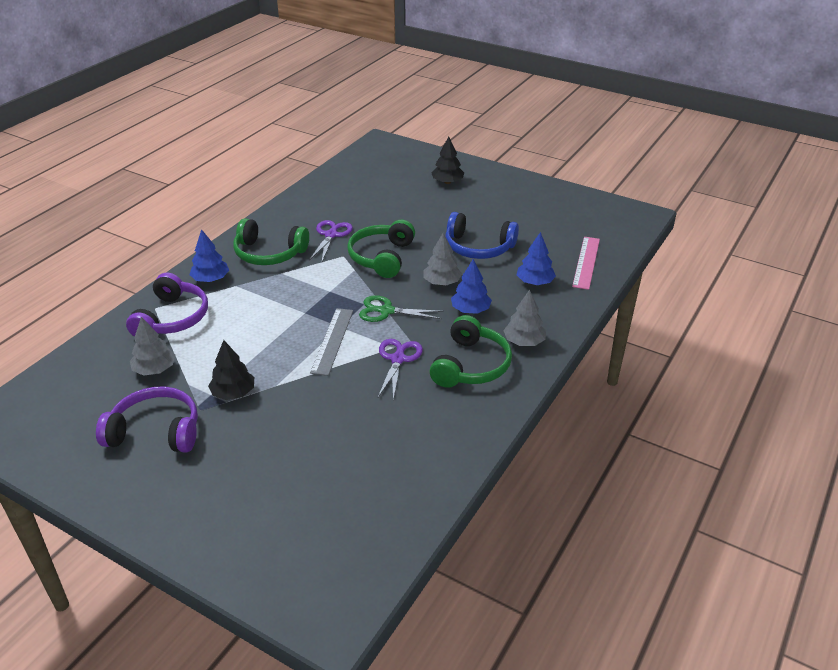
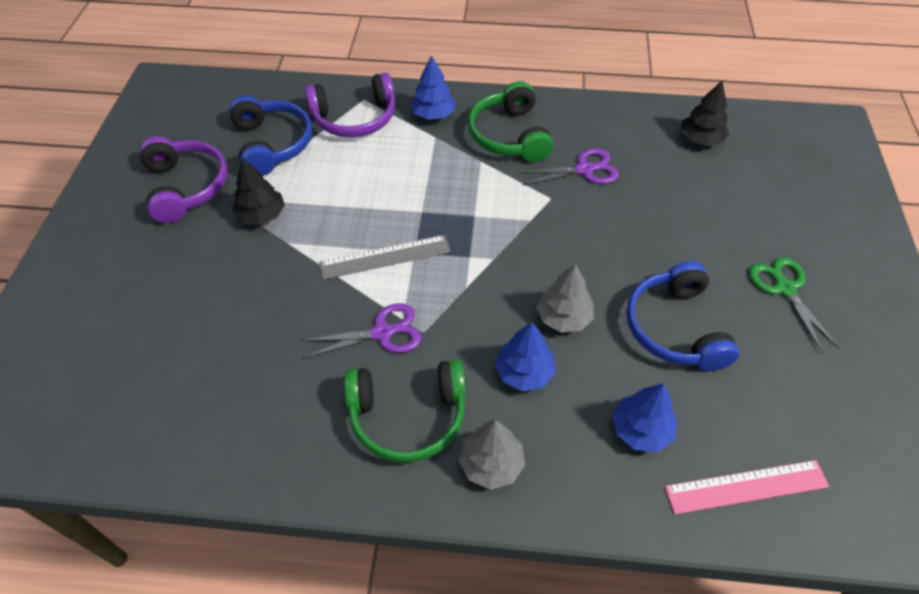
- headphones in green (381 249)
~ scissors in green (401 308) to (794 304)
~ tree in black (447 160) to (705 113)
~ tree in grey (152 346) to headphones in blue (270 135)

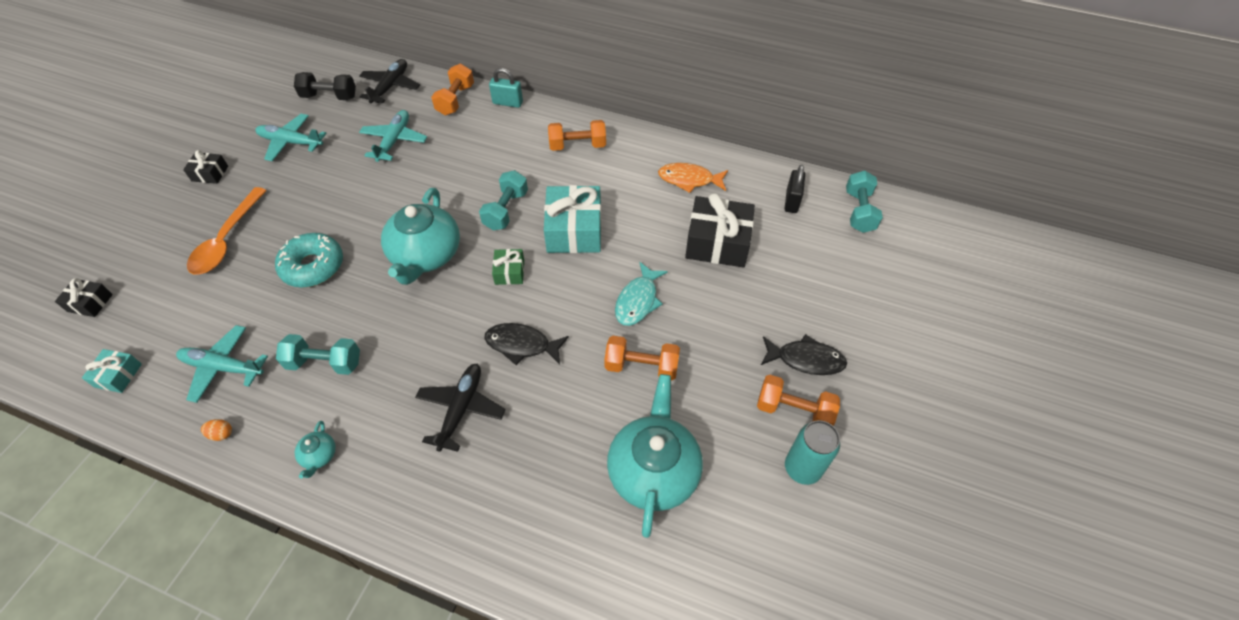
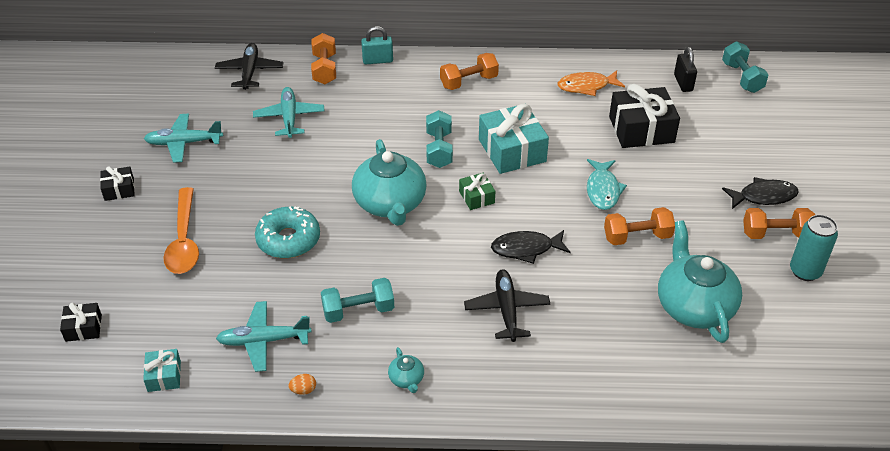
- dumbbell in black (325 86)

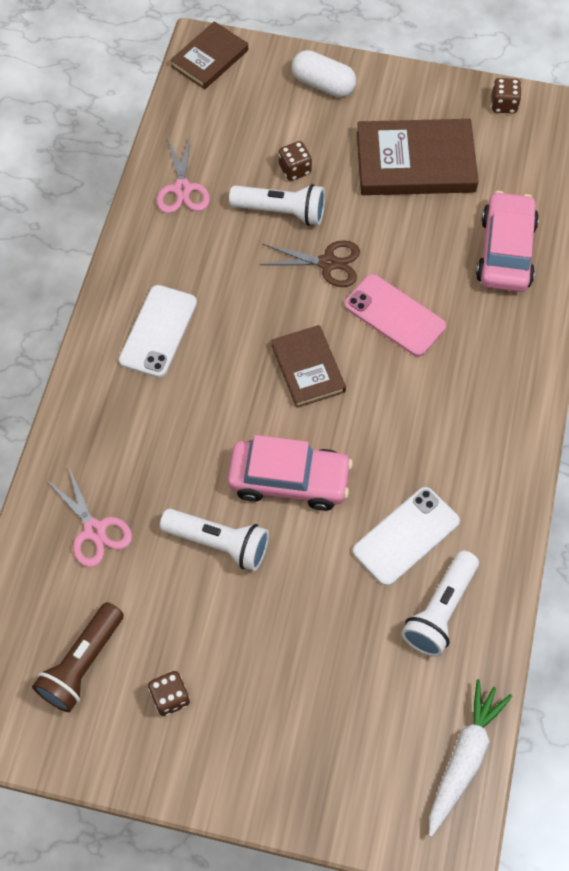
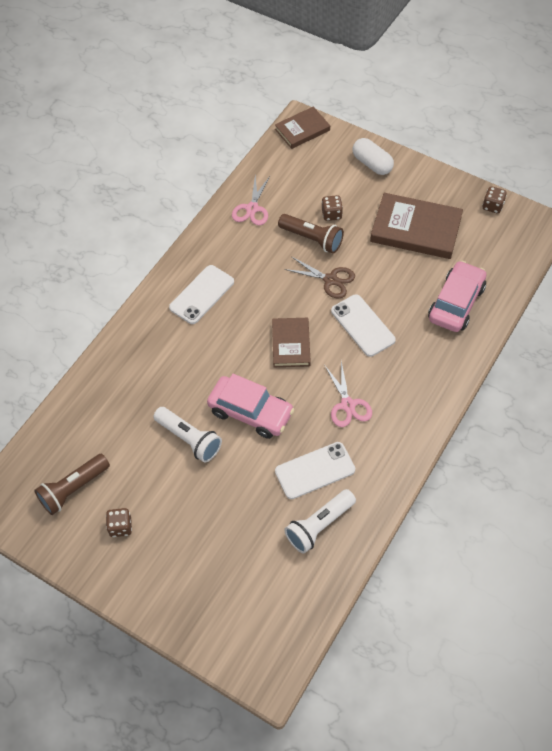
- carrot in white (470 758)
~ scissors in pink (90 517) to (348 394)
~ flashlight in white (277 205) to flashlight in brown (311 234)
~ phone in pink (395 315) to phone in white (363 325)

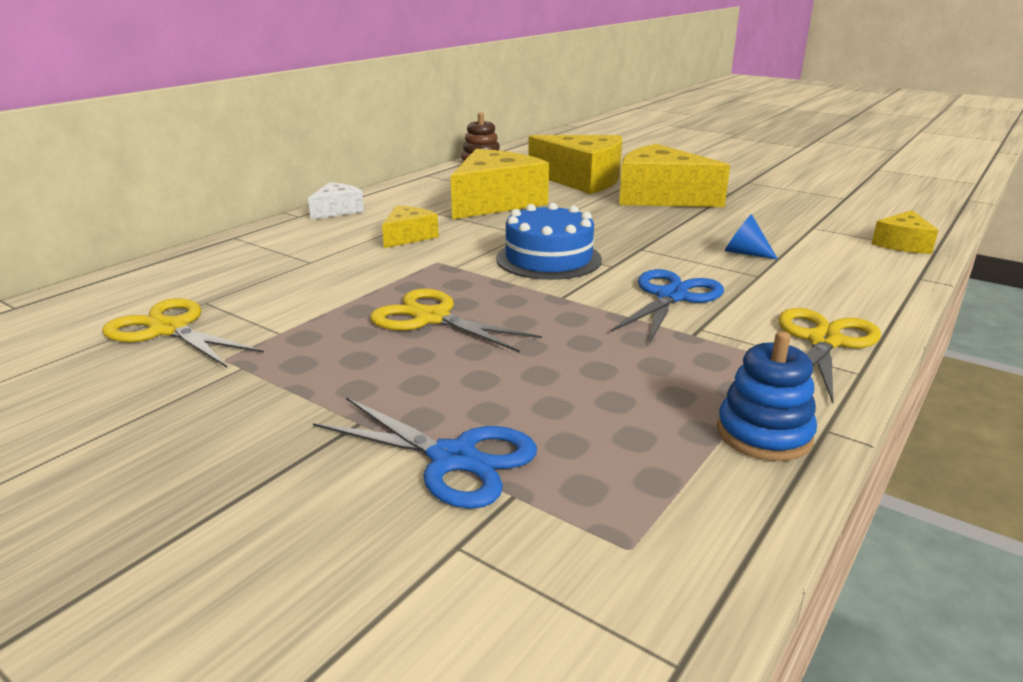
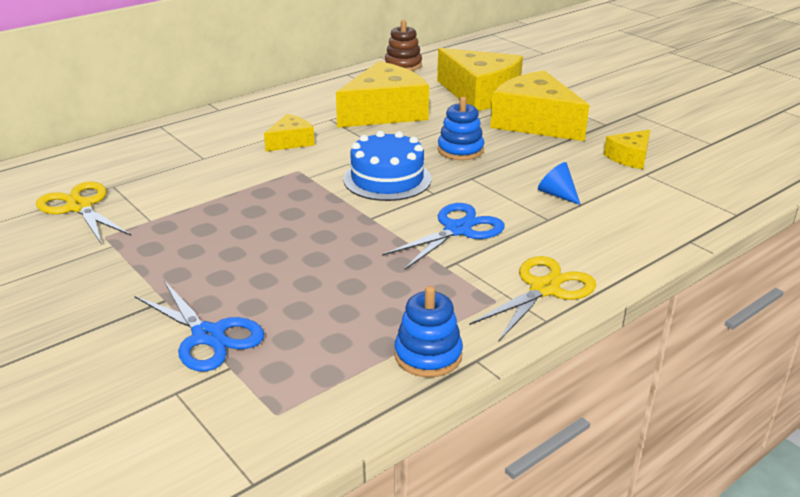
- cheese in white (336 201)
- scissors in yellow (456 321)
+ stacking toy in blue (461 128)
~ cheese in yellow (905 232) to (627 149)

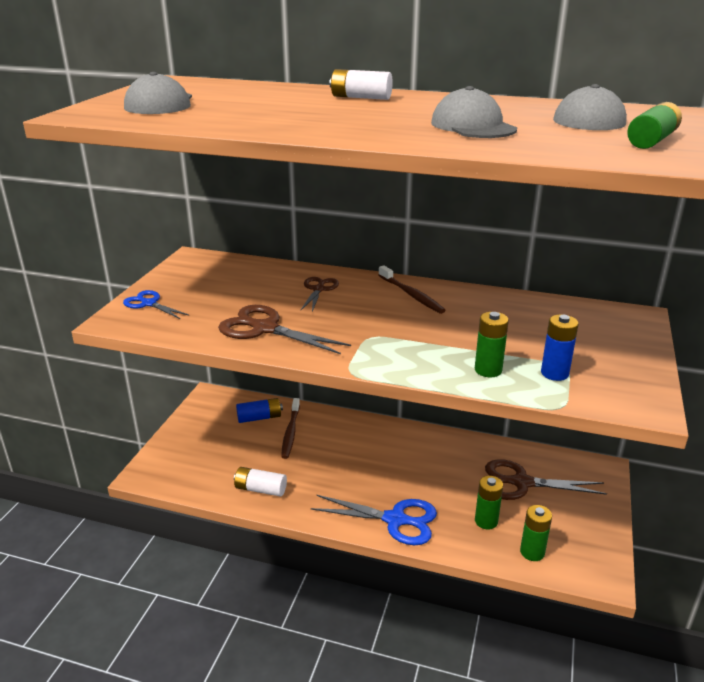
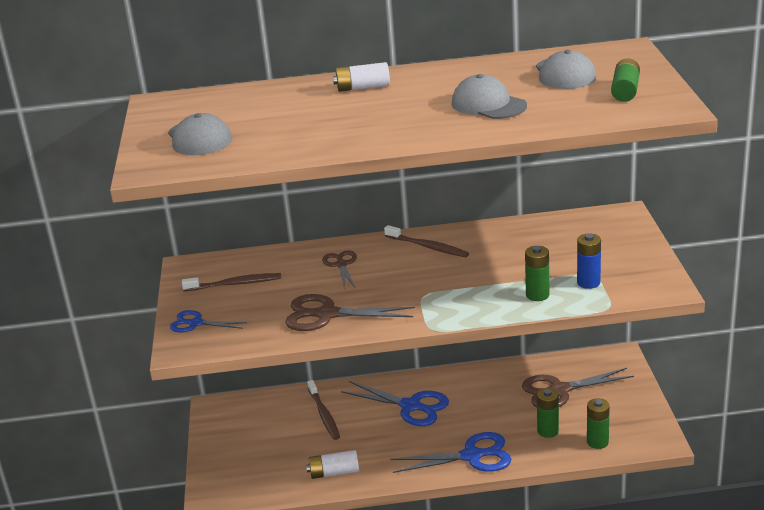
- battery in blue (259 410)
+ toothbrush in brown (231 282)
+ scissors in blue (395 403)

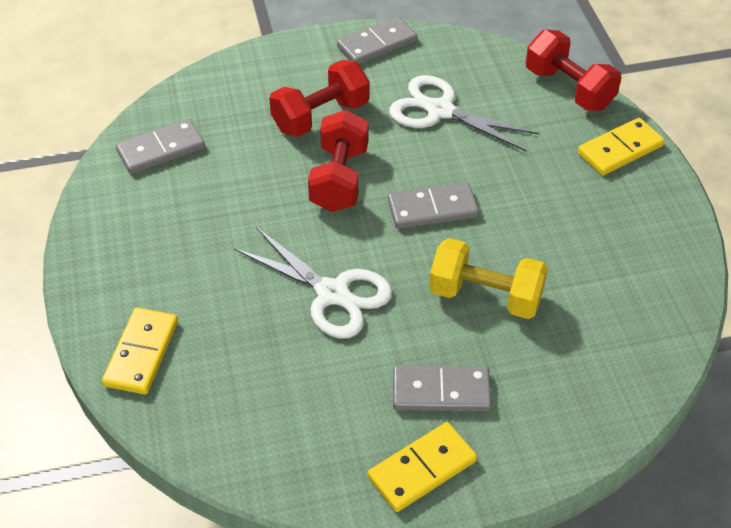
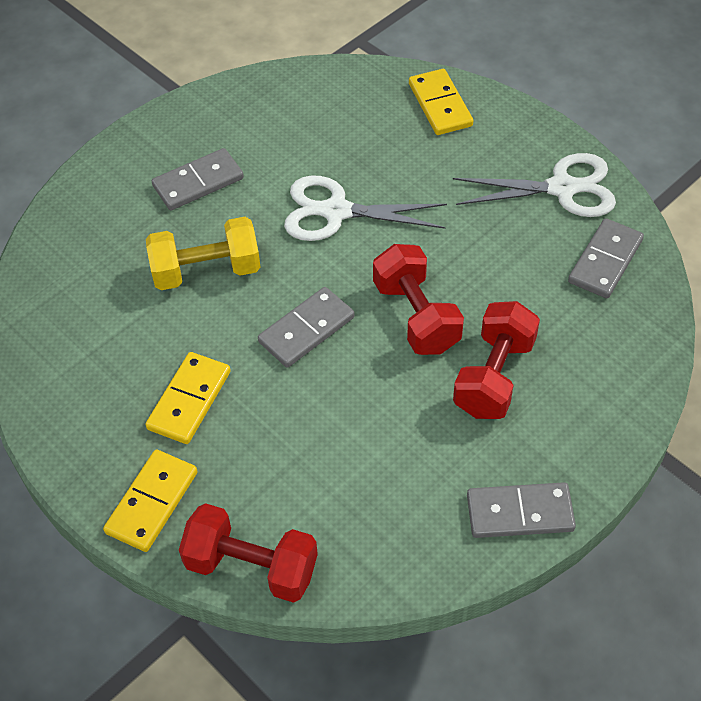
~ domino in yellow (422 467) to (188 398)
~ scissors in white (464 113) to (534 185)
~ domino in grey (377 40) = (521 510) 60 degrees clockwise

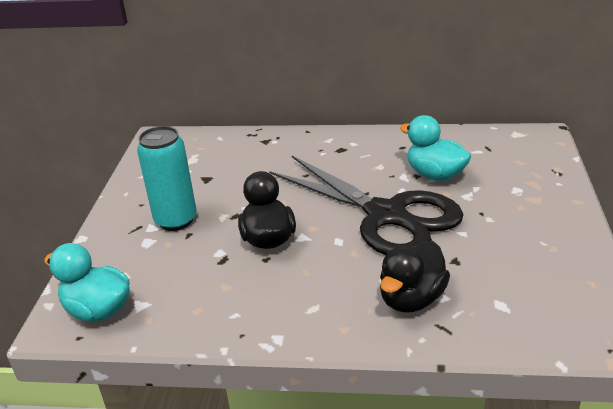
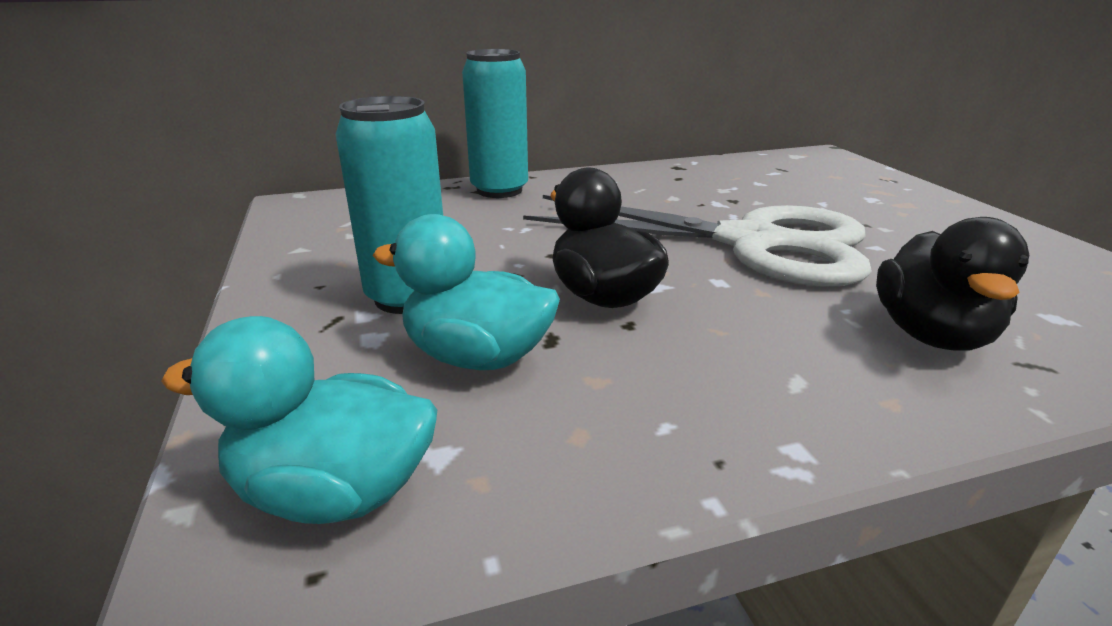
+ can in turquoise (495 123)
~ duck in turquoise (435 148) to (466 292)
~ scissors in black (366 205) to scissors in white (697 241)

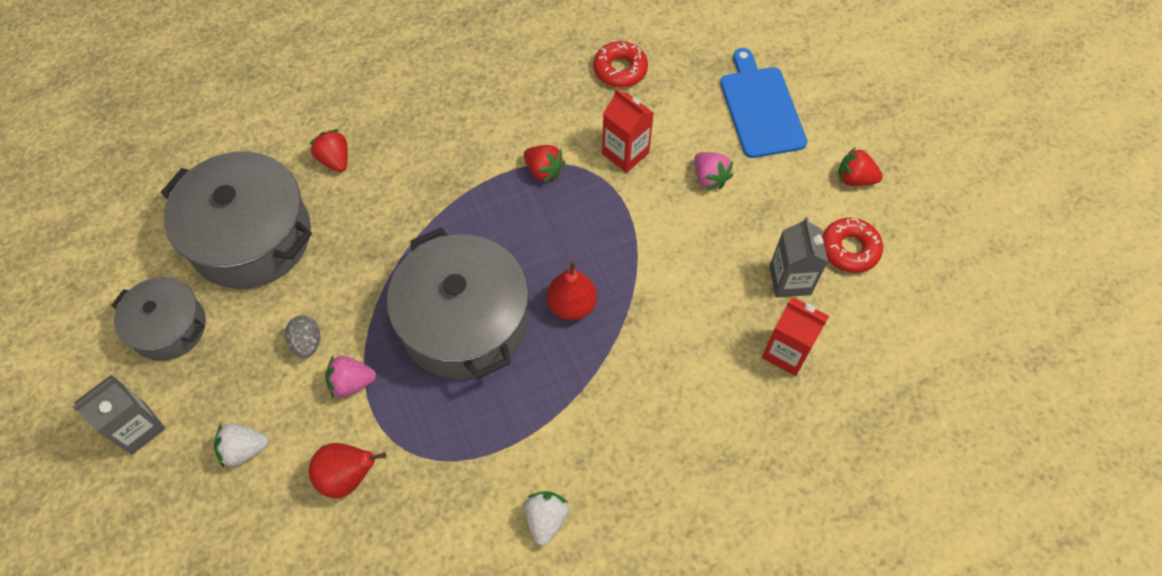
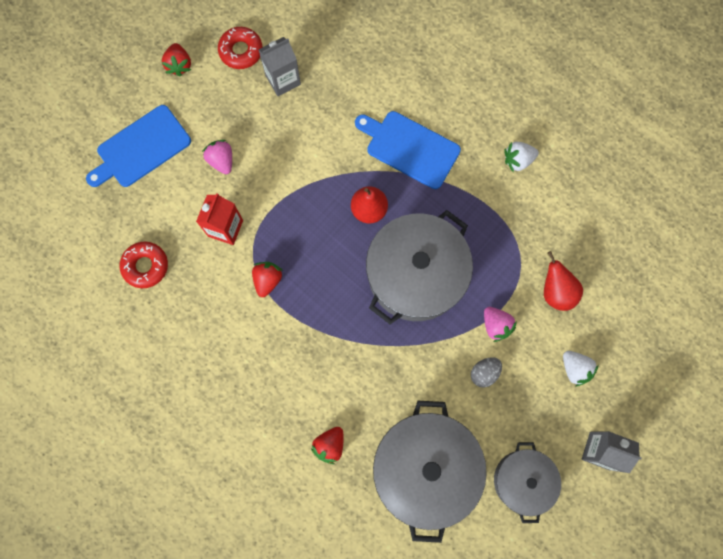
- carton in red (795 336)
+ cutting board in blue (408 150)
~ strawberry in pink (713 171) = (217 157) 60 degrees counterclockwise

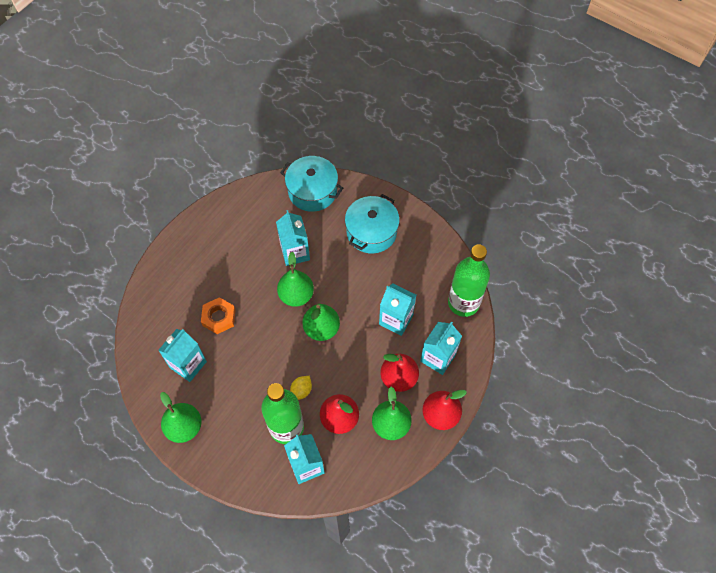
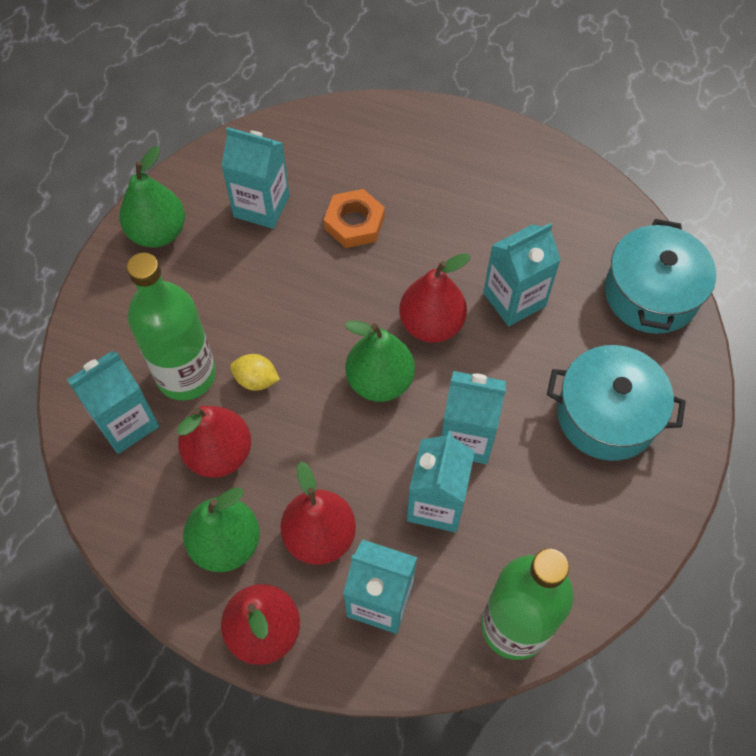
+ carton in turquoise (473 417)
~ pear in green (295 279) to pear in red (434 298)

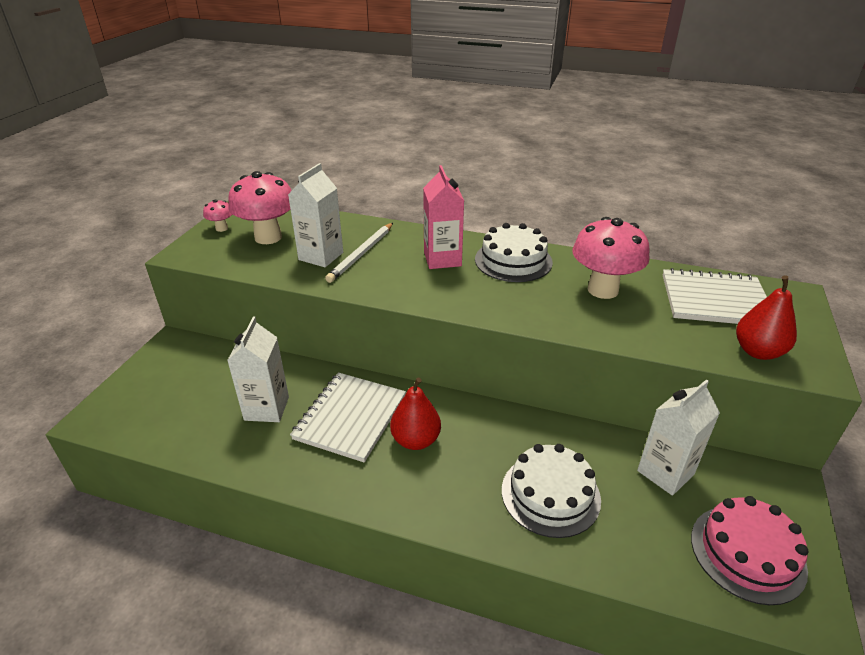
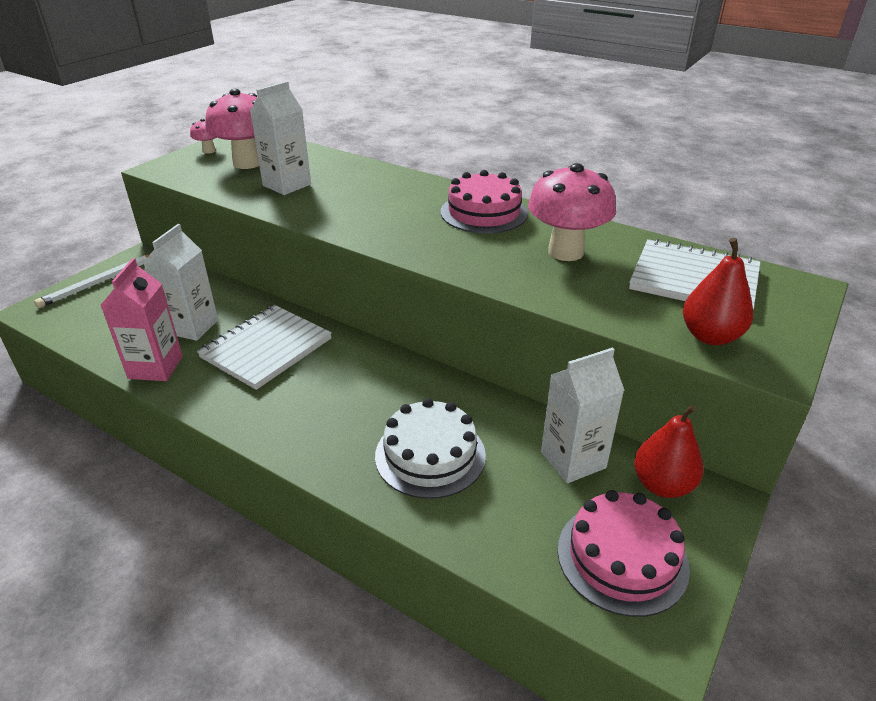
~ pencil in white (359 253) to (92 281)
~ pear in red (415 414) to (669 451)
~ carton in pink (443 217) to (141 319)
~ cake in white (514 252) to cake in pink (484 201)

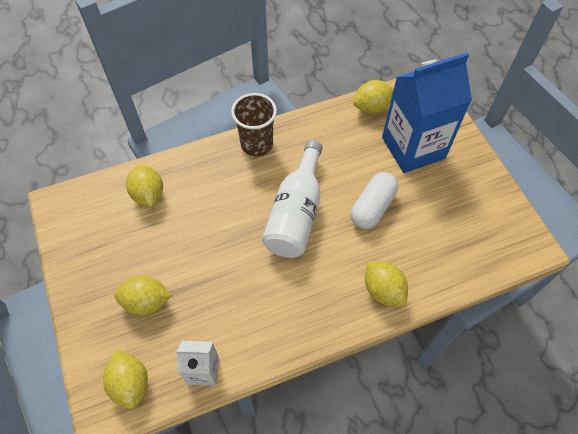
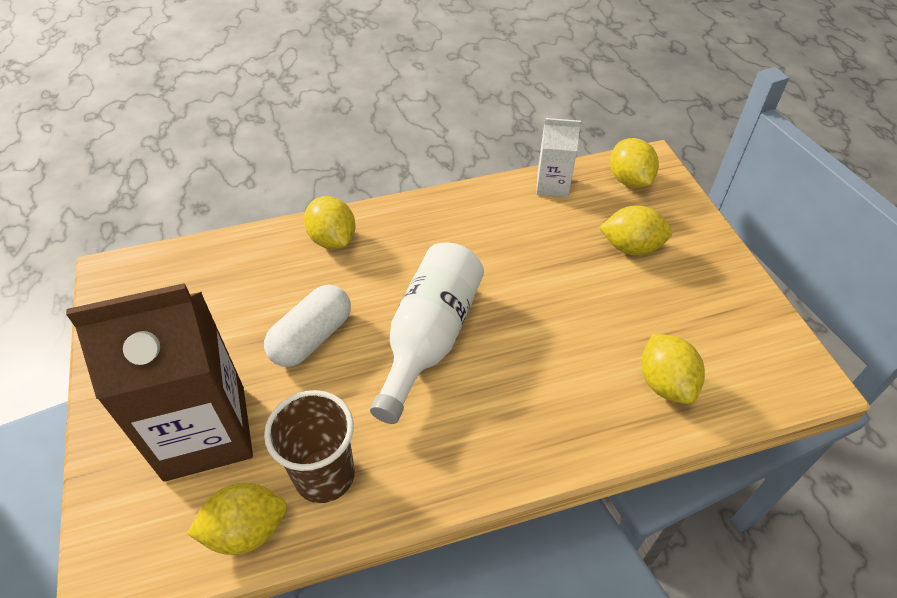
~ cup in brown (254 124) to (309 446)
~ carton in blue (427 113) to carton in brown (159 382)

